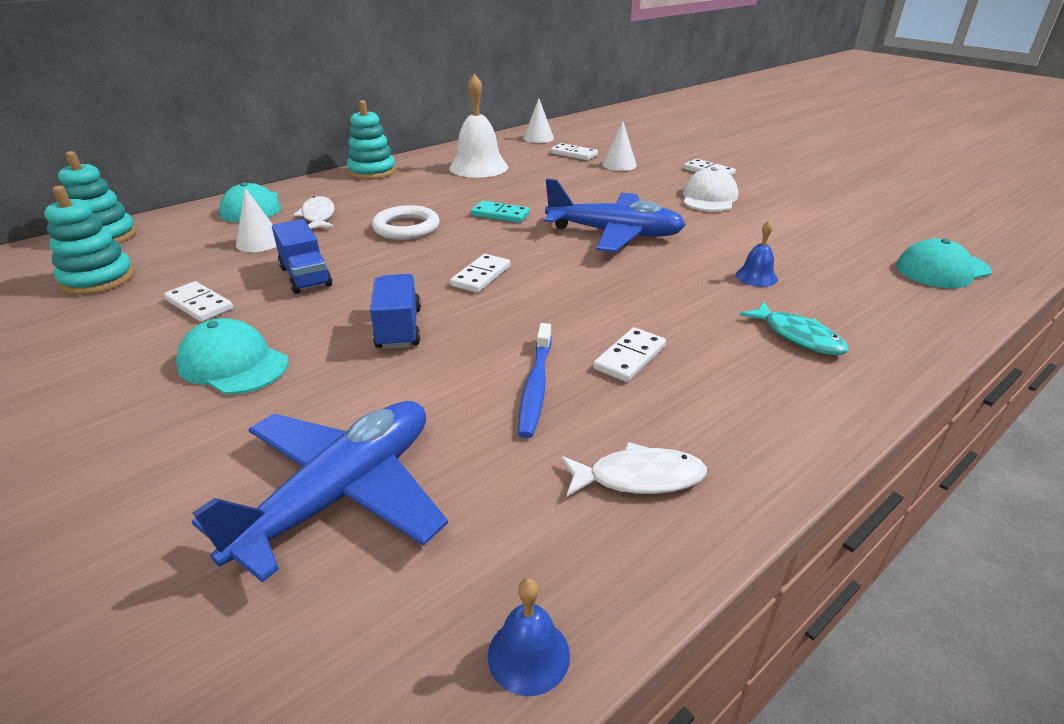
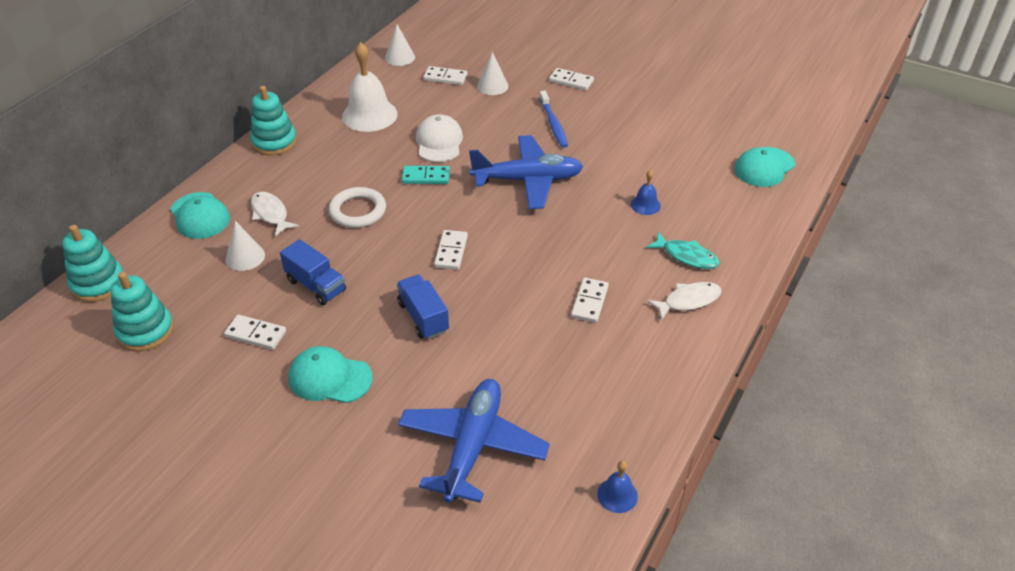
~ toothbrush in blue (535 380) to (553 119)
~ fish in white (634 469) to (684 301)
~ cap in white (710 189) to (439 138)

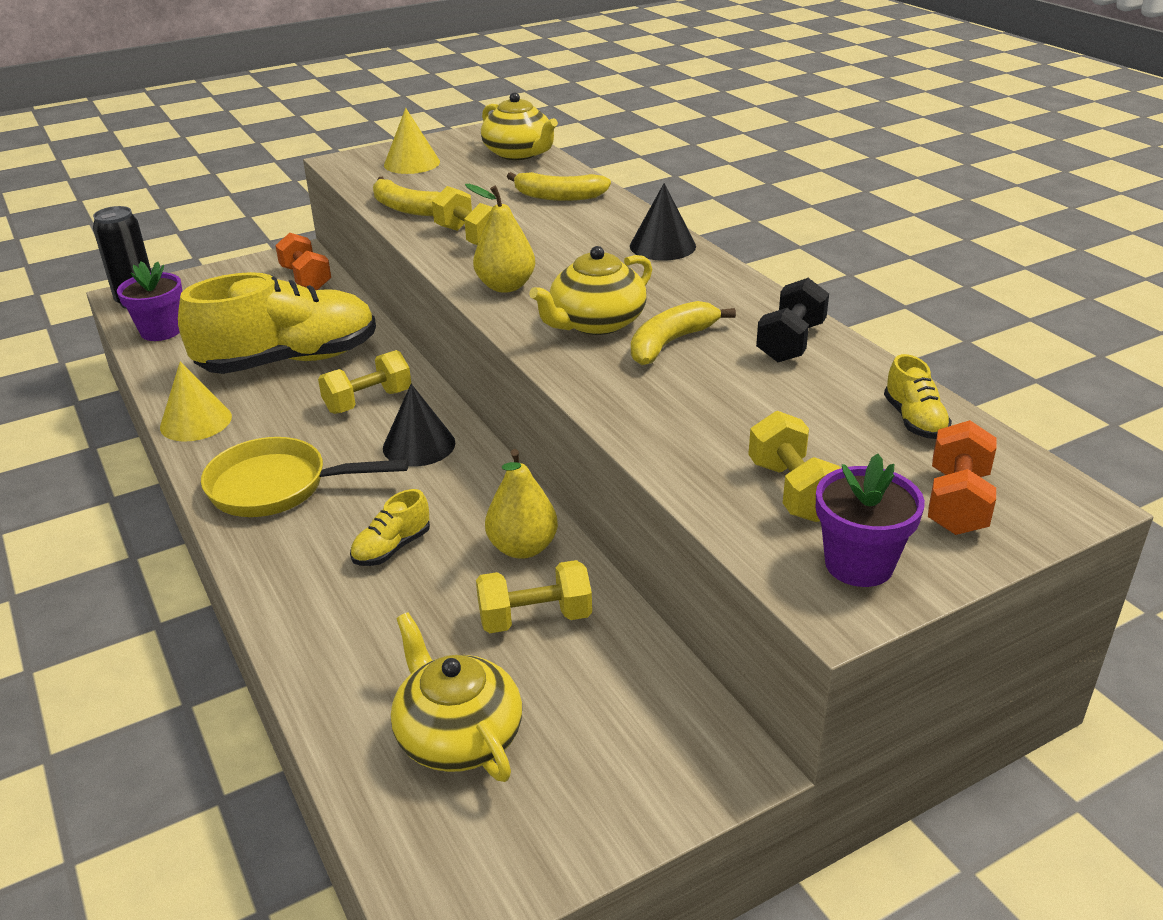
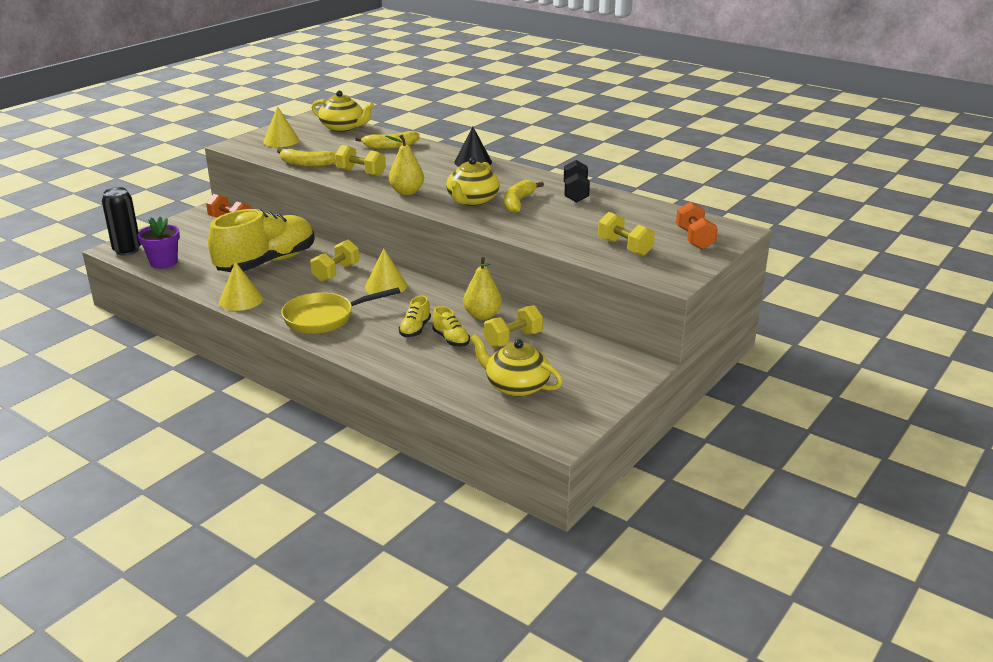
- flower pot in purple (870 520)
~ shoe in yellow (918 396) to (451 326)
~ cone in black (419 425) to cone in yellow (386 272)

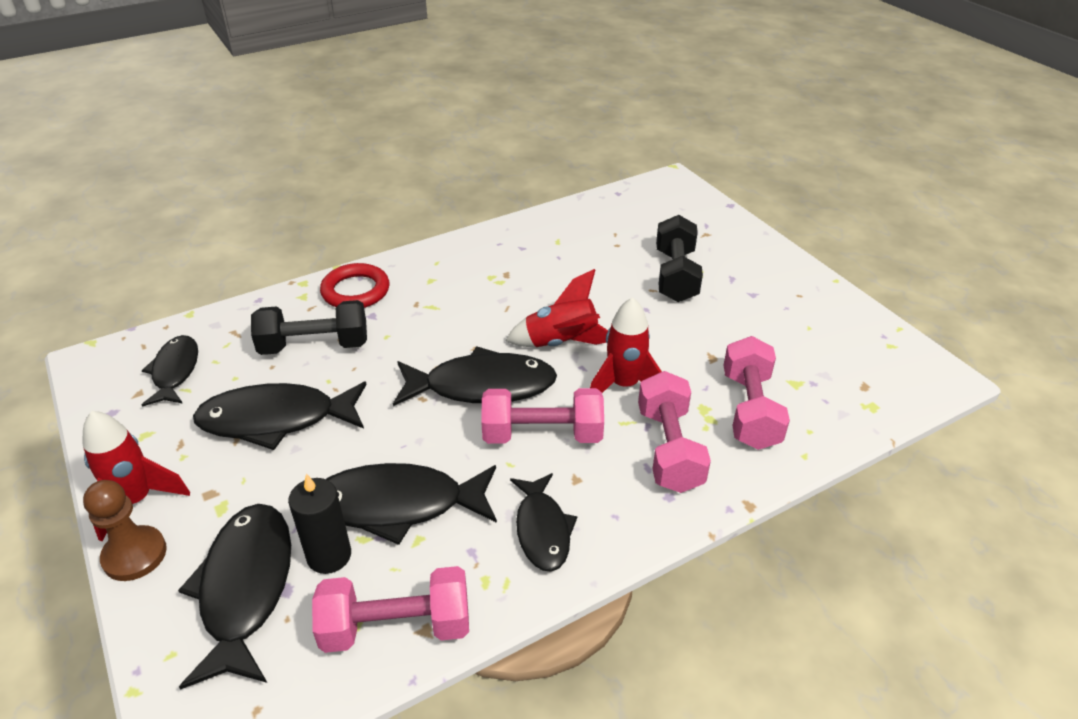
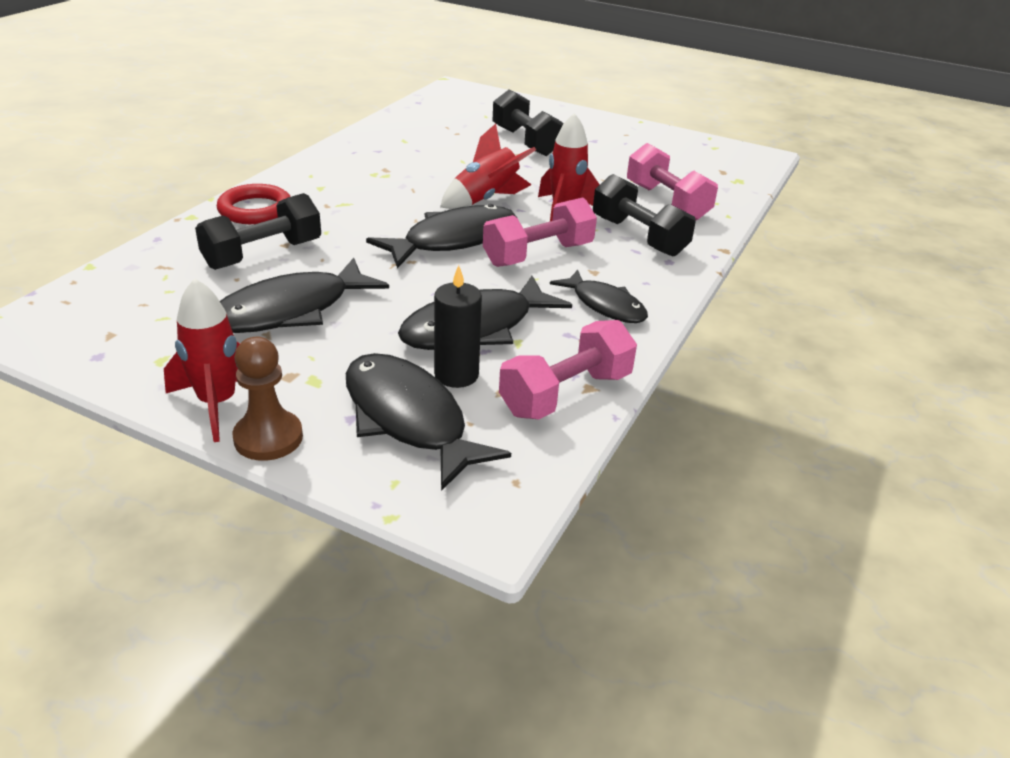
- fish in black (169 371)
~ dumbbell in pink (674 432) to dumbbell in black (644 215)

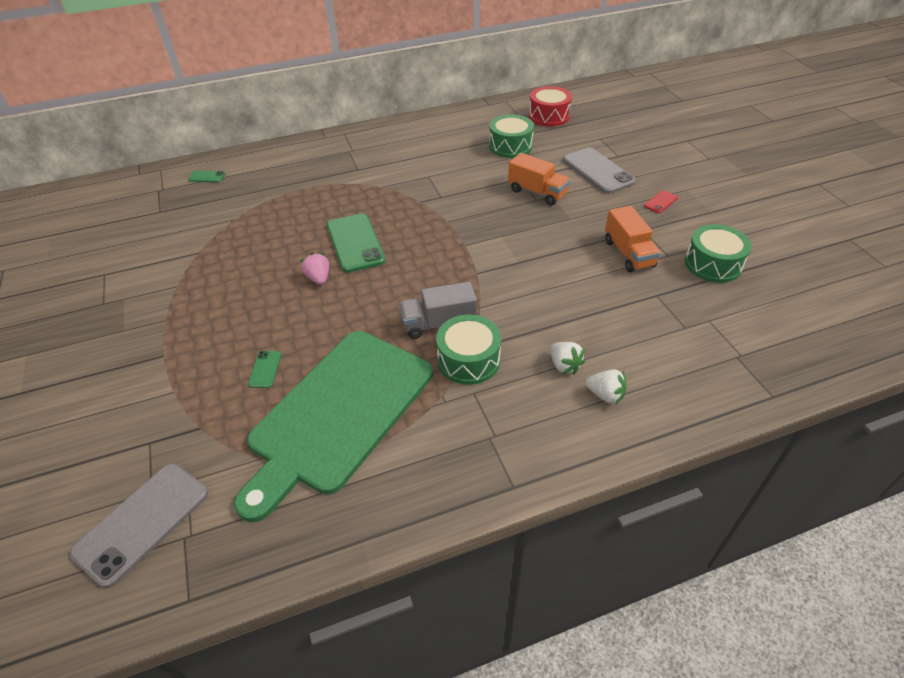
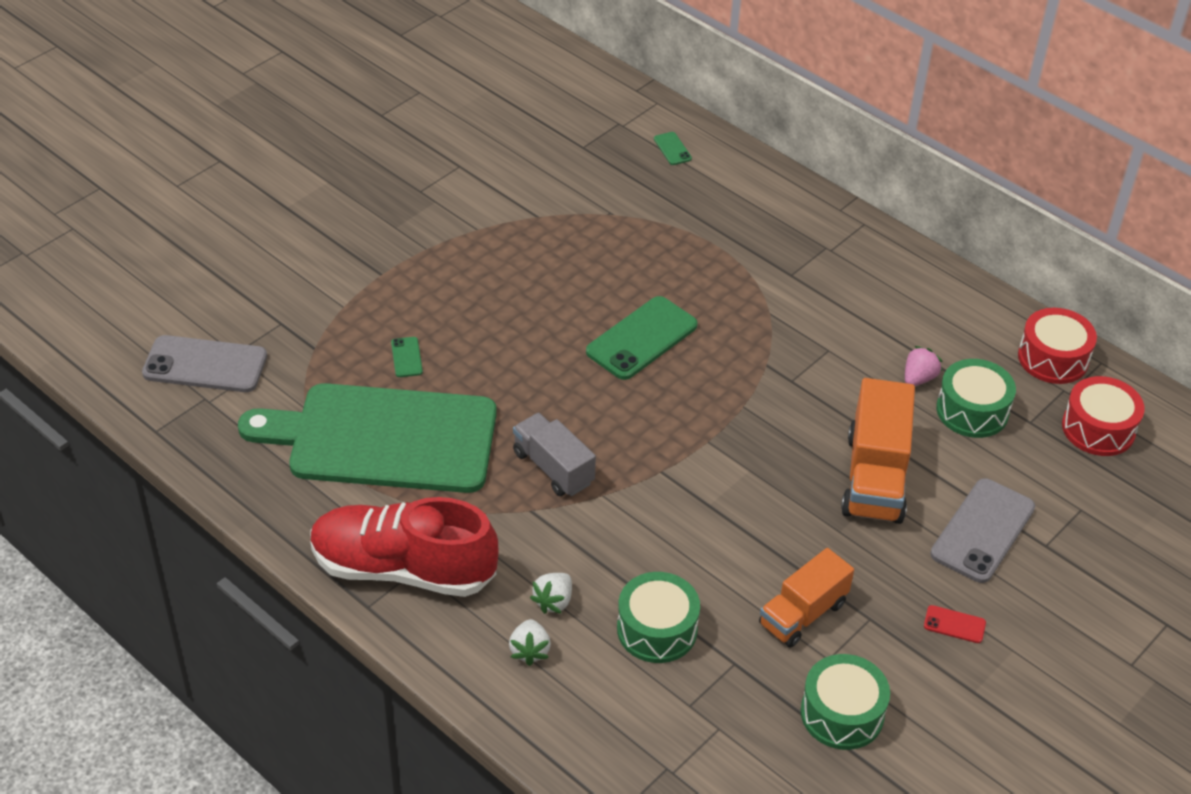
+ shoe in red (404 547)
+ drum in red (1057 346)
~ strawberry in pink (314 269) to (923 366)
~ drum in green (468 350) to (658 617)
~ phone in green (265 369) = (407 357) 75 degrees counterclockwise
~ truck in orange (539 179) = (878 451) x1.51

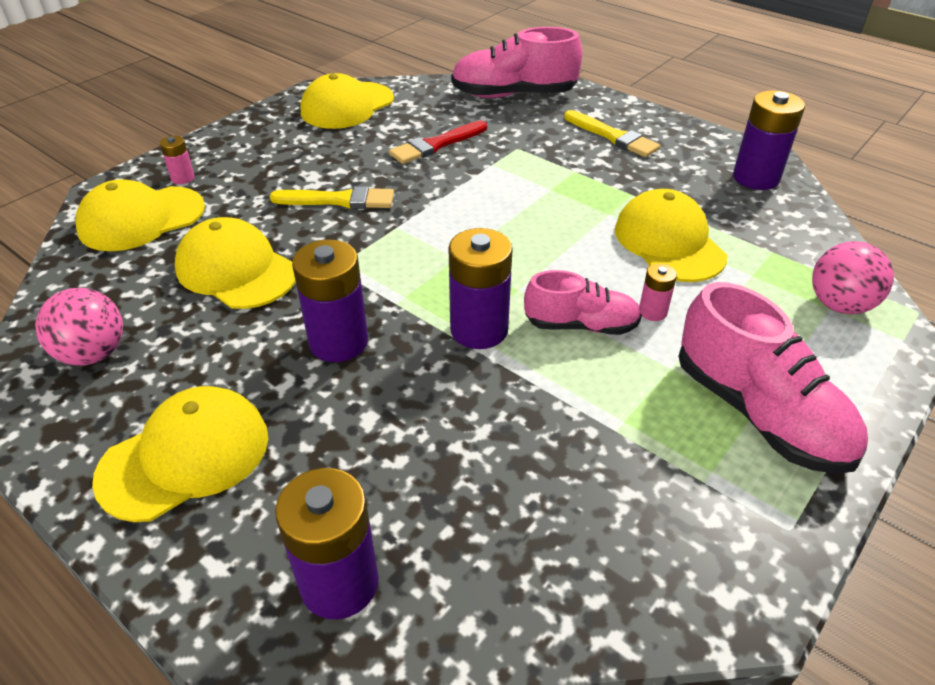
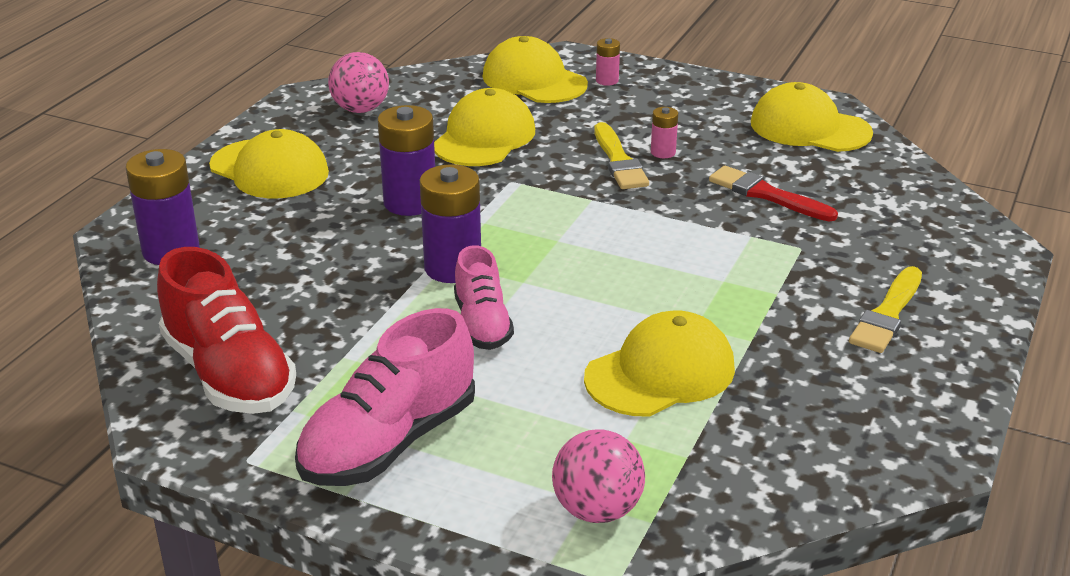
- shoe in pink (516 62)
- battery in purple (769 140)
+ shoe in red (226 330)
~ battery in pink (658 292) to (664 132)

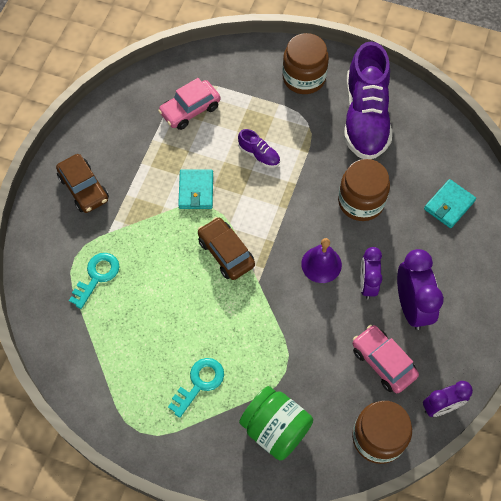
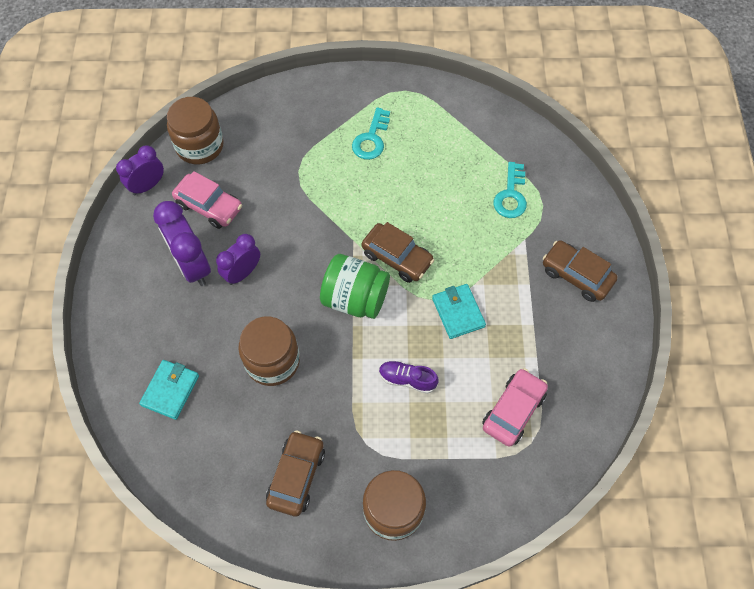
- bell in purple (321 260)
~ jar in green (276 423) to (355 286)
~ shoe in purple (368 100) to car in brown (295 473)
~ clock in purple (371 273) = (238 259) 120 degrees counterclockwise

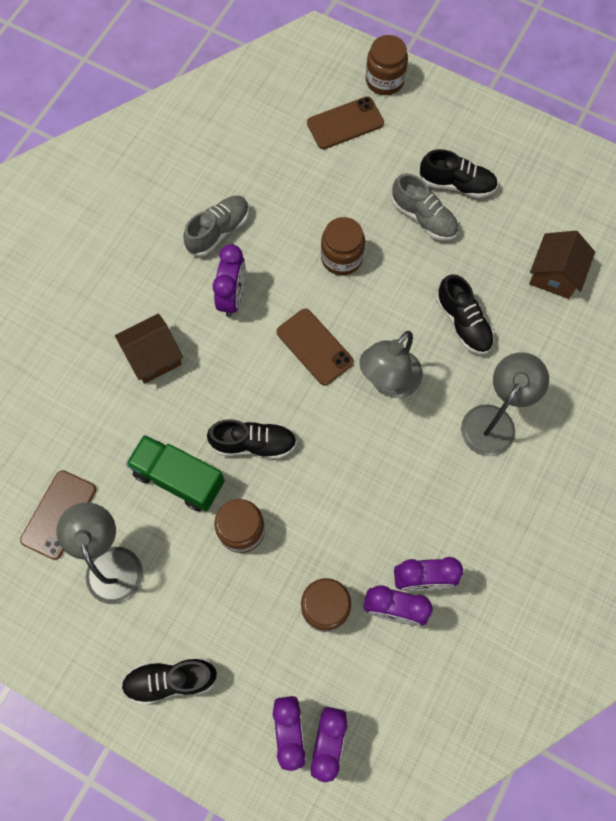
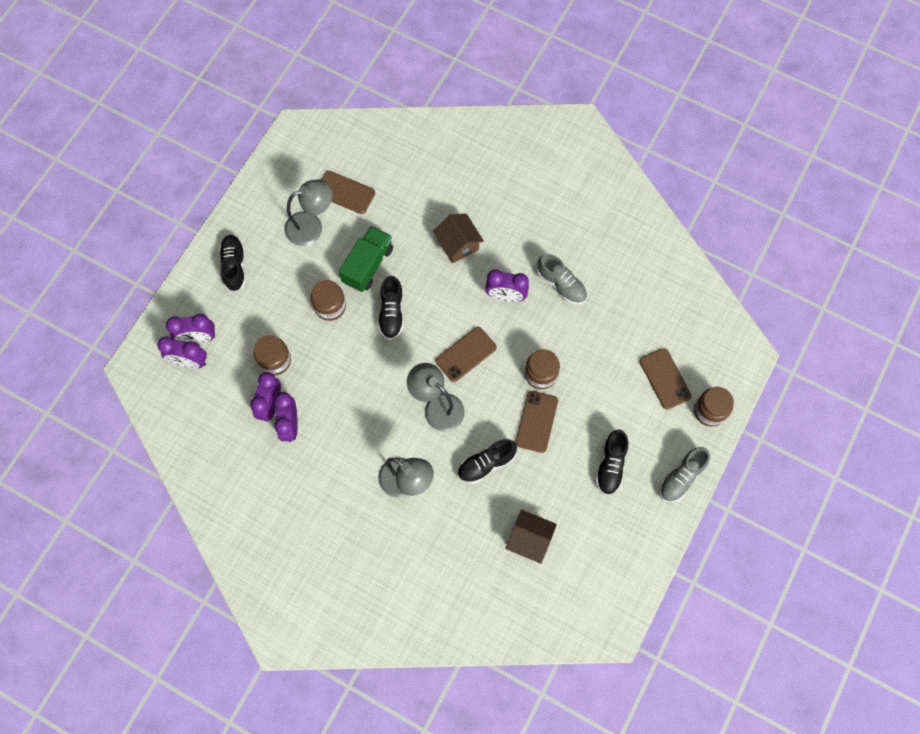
+ phone in brown (536 422)
~ shoe in grey (424 207) to (684 474)

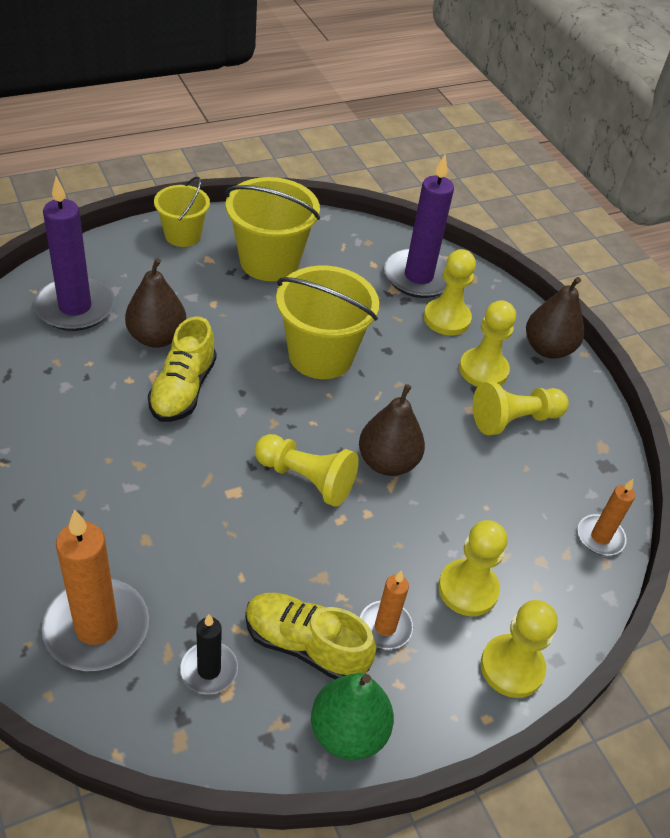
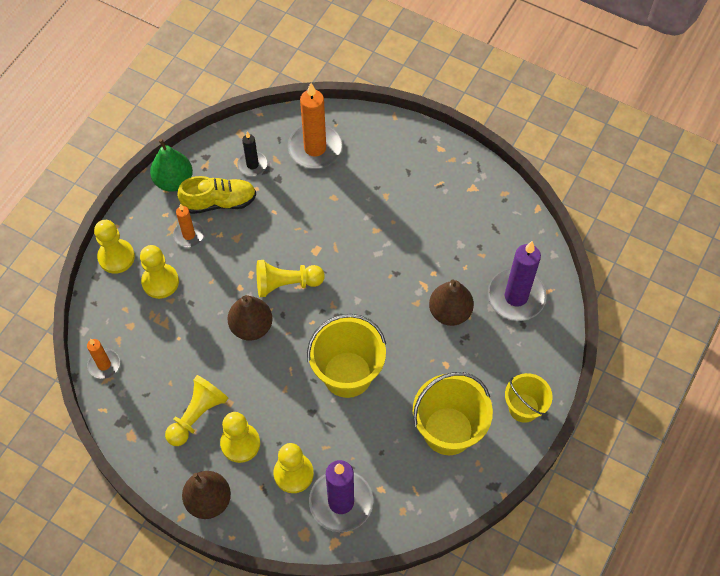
- shoe in yellow (182 369)

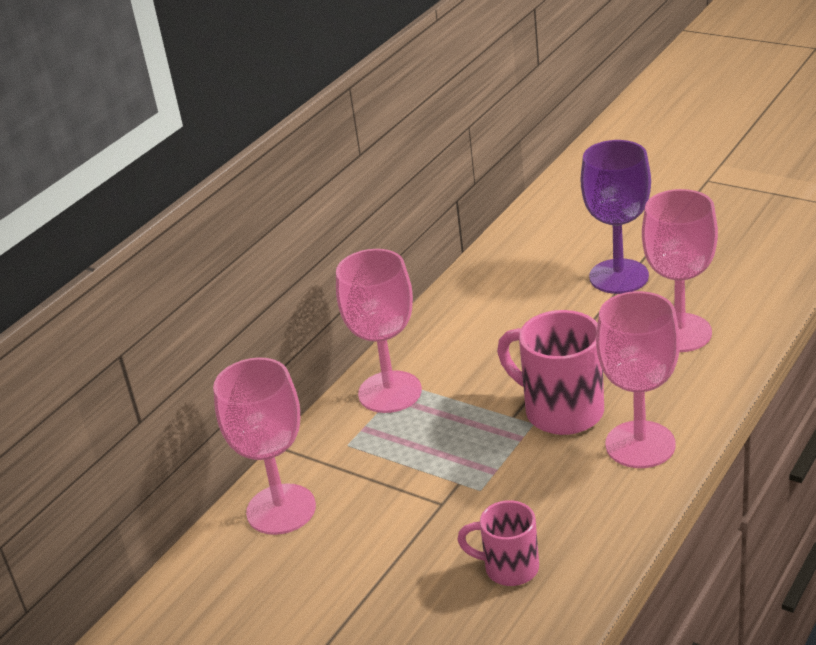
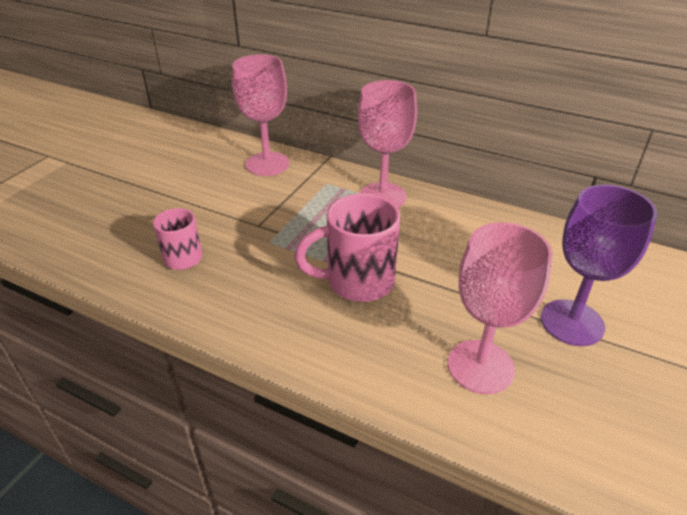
- goblet in pink (638 379)
~ mug in pink (550 372) = (347 247) 135 degrees counterclockwise

